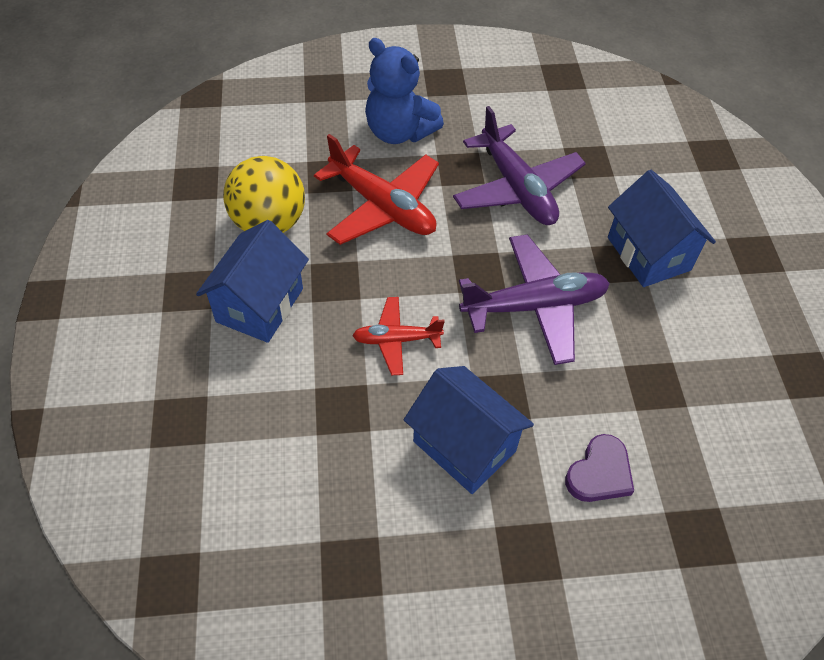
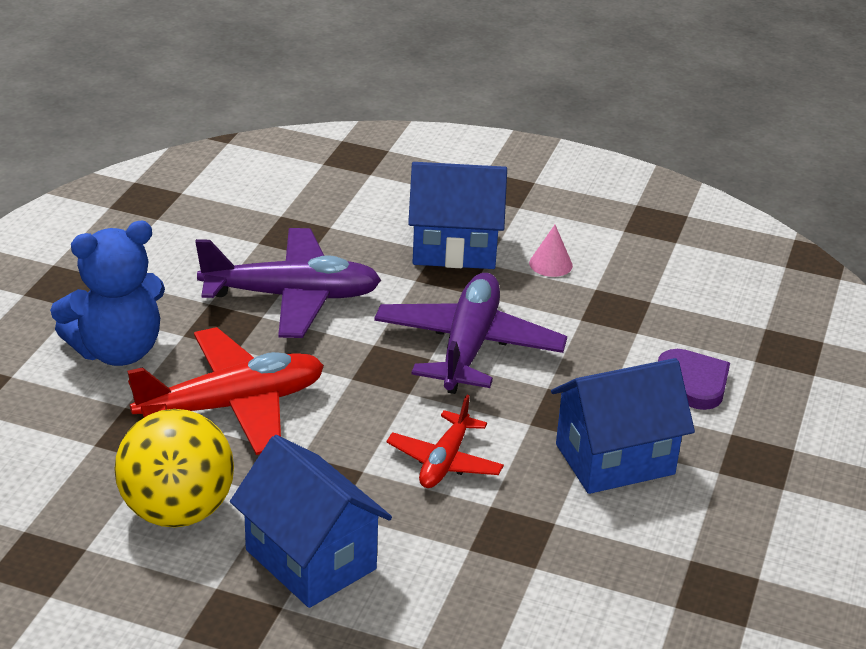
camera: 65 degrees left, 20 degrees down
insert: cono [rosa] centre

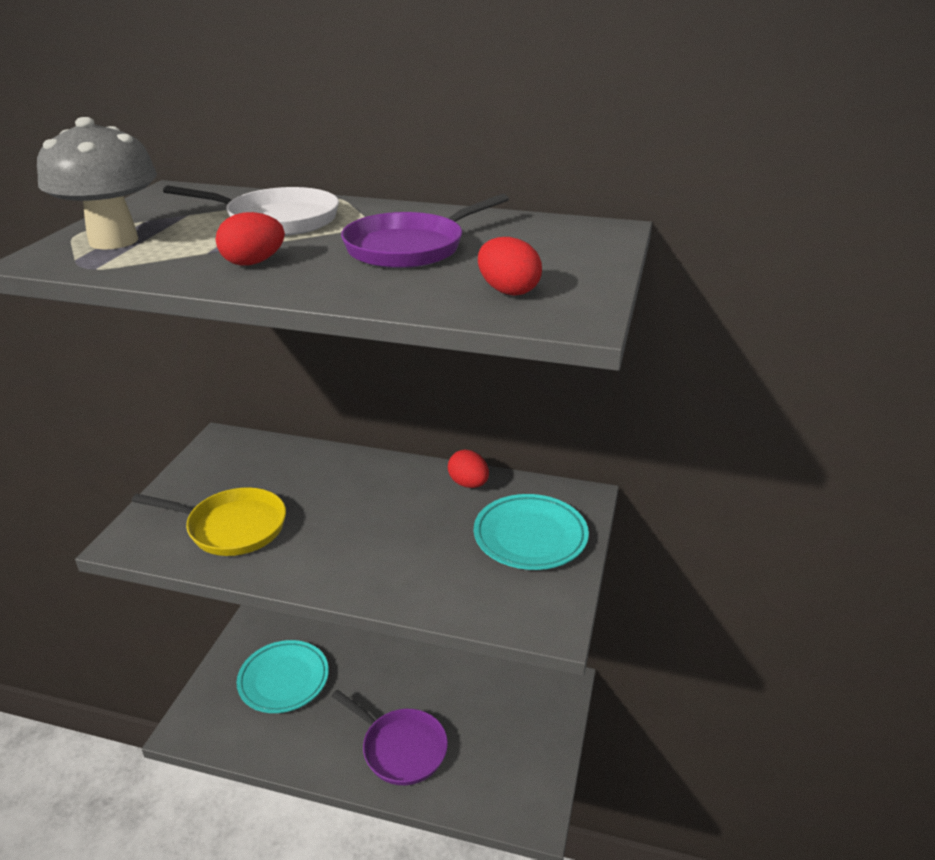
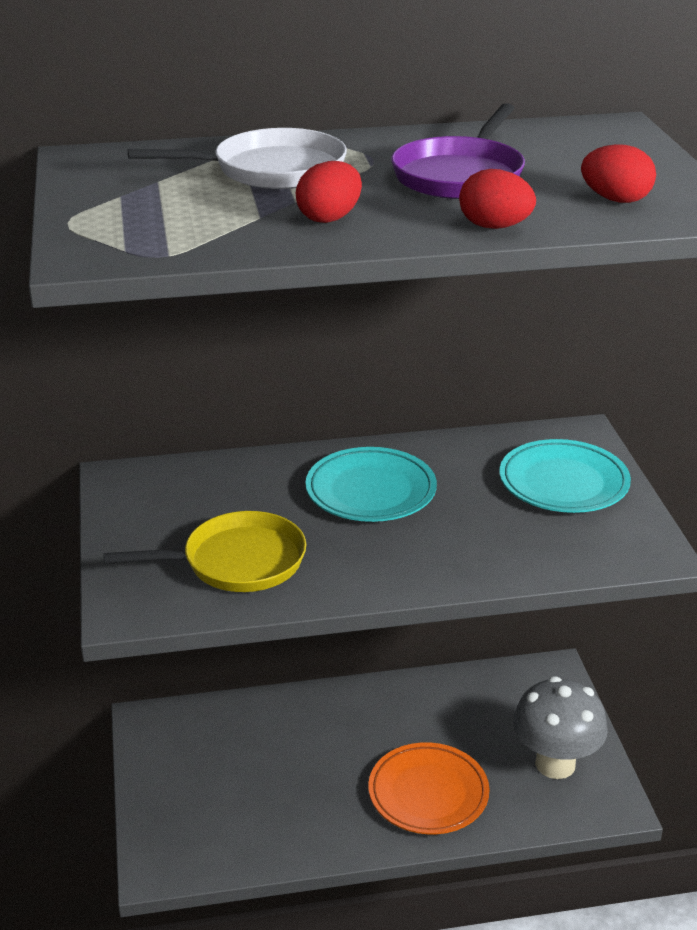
camera: 25 degrees left, 0 degrees up
move: seta [gris] top left to bottom right; plato [turquesa] (1st from left) bottom left to centre; huevo [rojo] (2nd from left) centre to top right
replace: sartén [morado] (1st from left) bottom centre to plato [naranja] bottom centre

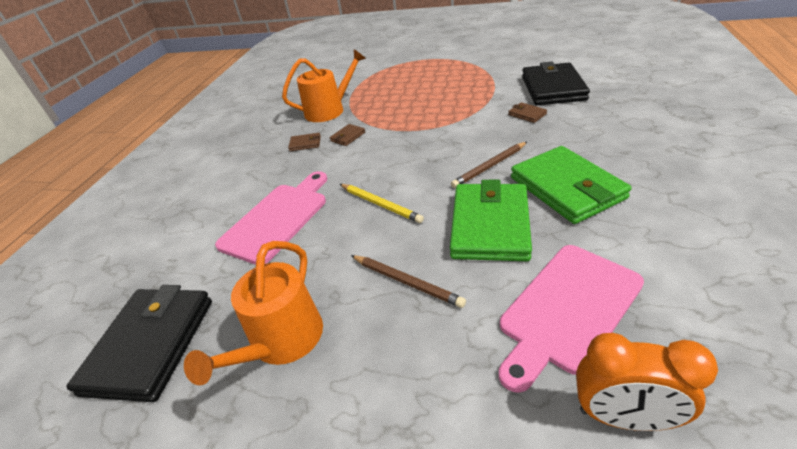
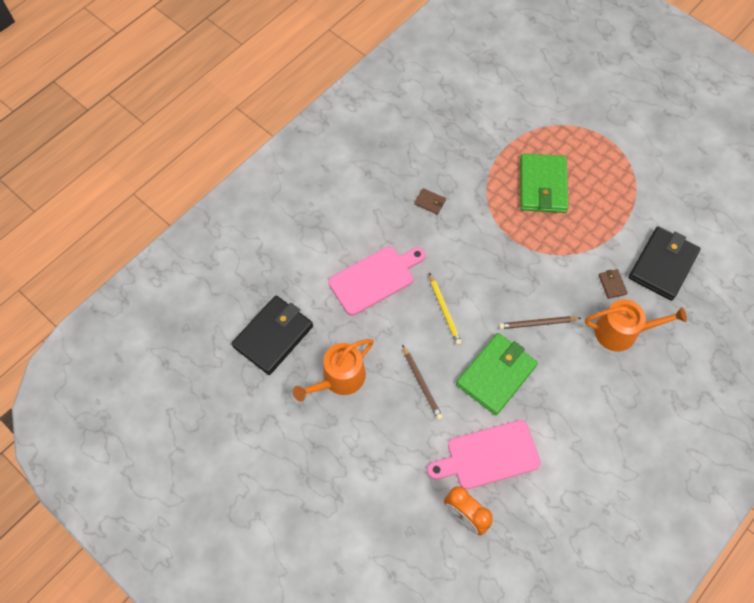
camera: 25 degrees right, 25 degrees up
delete: cartera [marrón] (2nd from left) top centre
move: regadera [naranja] (2nd from left) top centre to middle right; cartera [verde] (2nd from left) middle right to top right

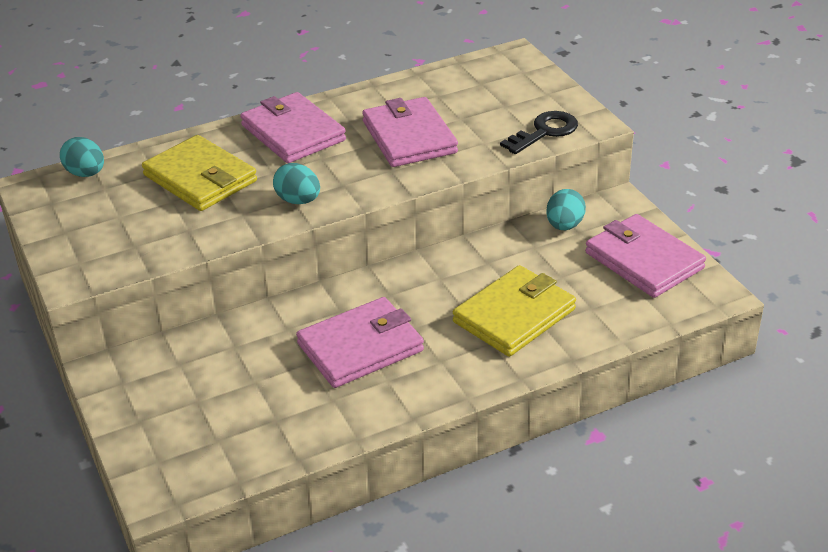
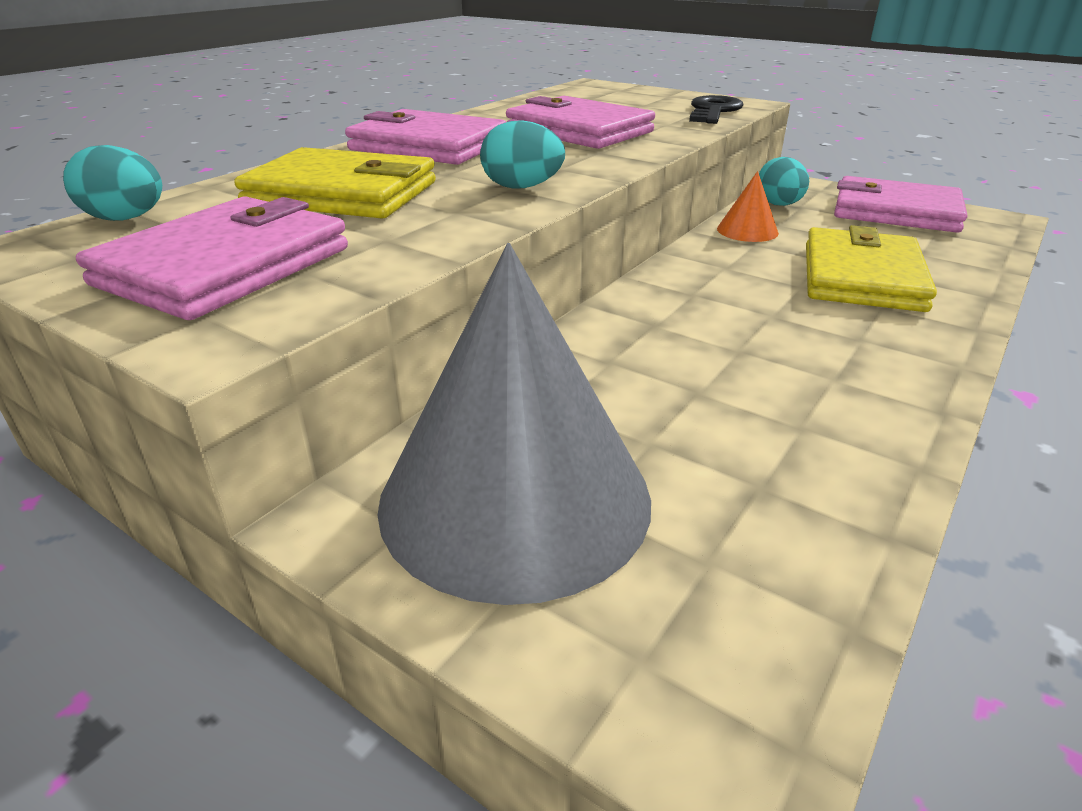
camera: 30 degrees left, 5 degrees down
insert: cono [gris] centre; cono [naranja] top right
move: cartera [rosa] (2nd from left in the first image) centre to cartera [rosa] (1st from left) top left

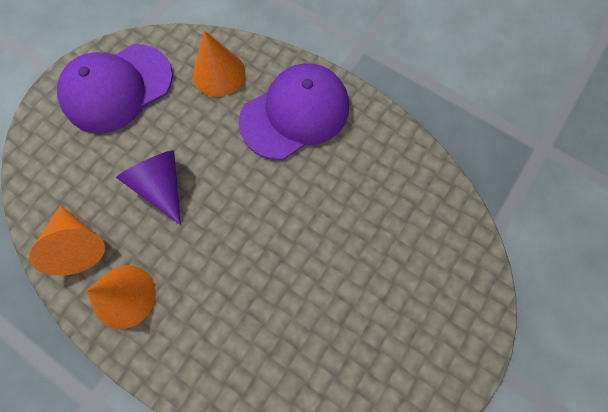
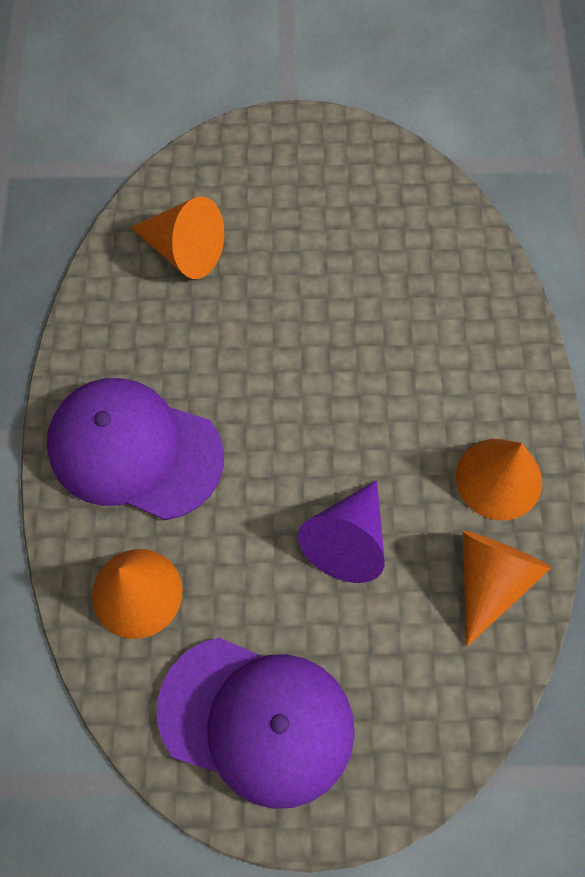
camera: 125 degrees left, 5 degrees down
insert: cono [naranja] (2nd from left) top left

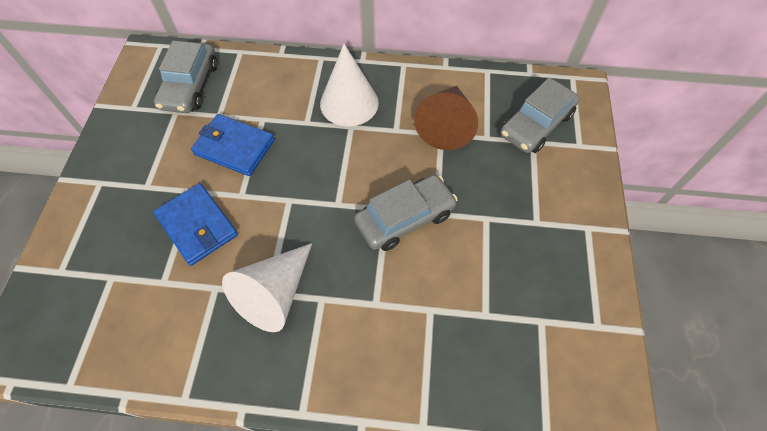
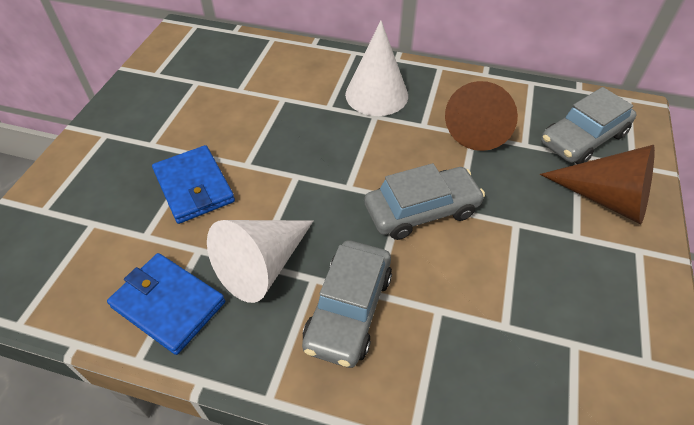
camera: 10 degrees right, 10 degrees down
insert: cono [marrón] (2nd from left) middle right
move: coche [gris] (1st from left) top left to bottom centre; cartera [azul] (2nd from left in the first image) middle left to cartera [azul] (1st from left) bottom left

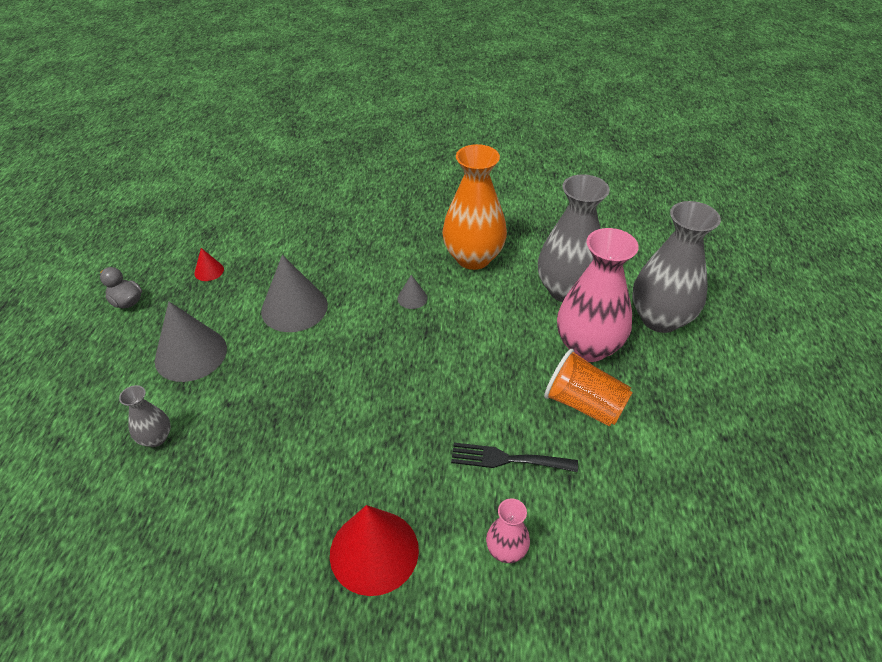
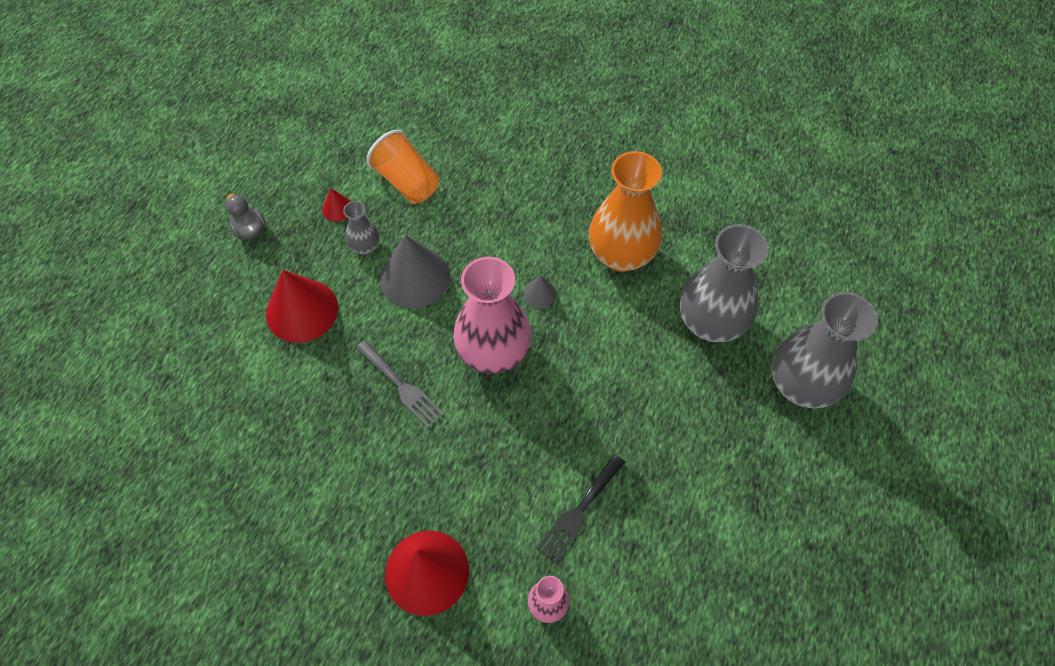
camera: 15 degrees right, 15 degrees up
insert: tenedor [gris] centre
move: florero [gris] (1st from left) middle left to centre; vaso [naranja] middle right to top centre; florero [rosa] (2nd from left in the first image) middle right to florero [rosa] (1st from left) centre
recolor: cono [gris] (1st from left) middle left to cono [rojo] (1st from left) middle left
rotate: tenedor [negro] bottom centre = bottom centre 75 degrees counterclockwise

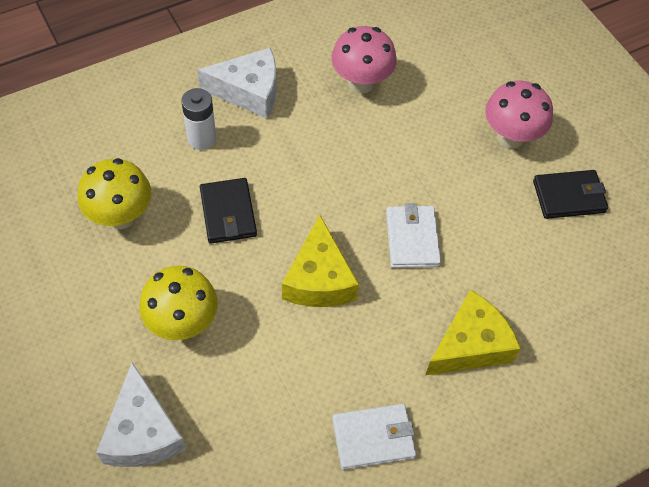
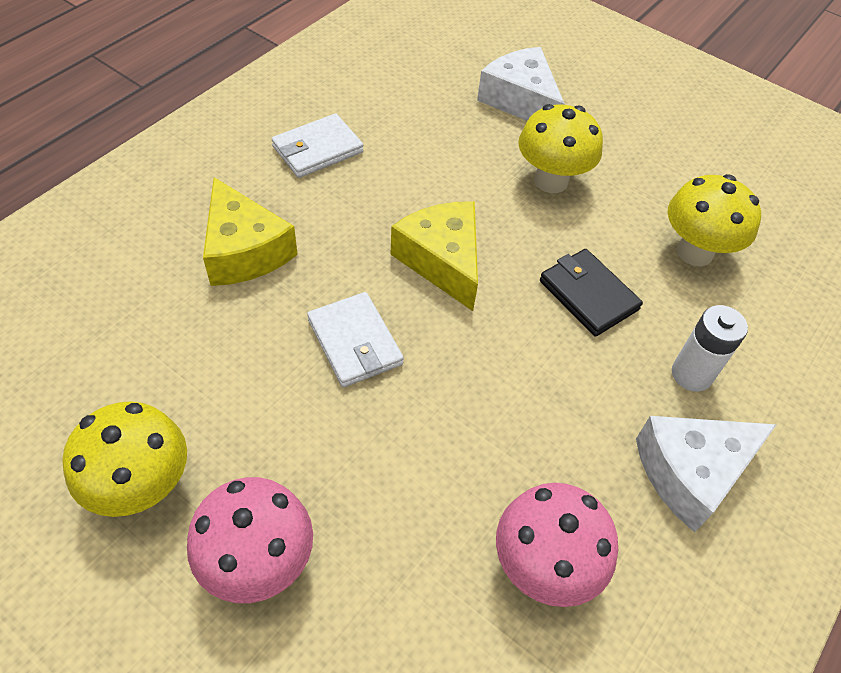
camera: 155 degrees right, 5 degrees down
replace: cartera [negro] (2nd from left) middle right to seta [amarillo] (1st from left) bottom left
rotate: queso [amarillo] (2nd from left in the first image) bottom right = middle left 60 degrees counterclockwise

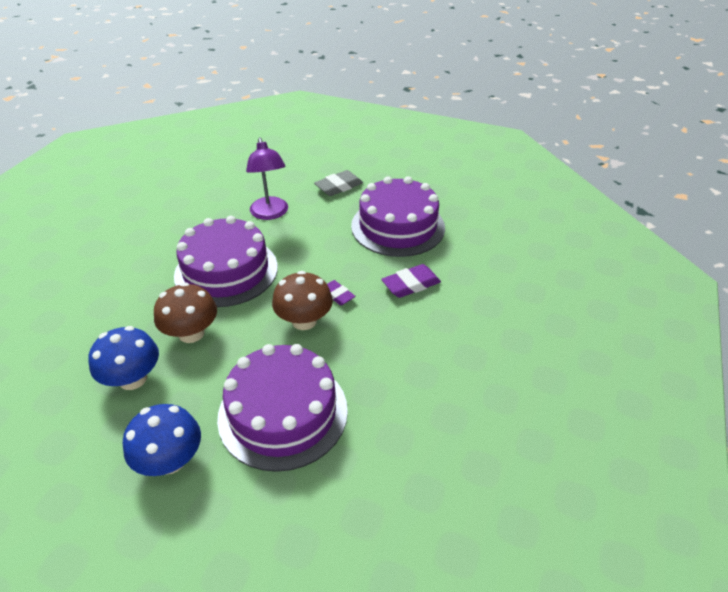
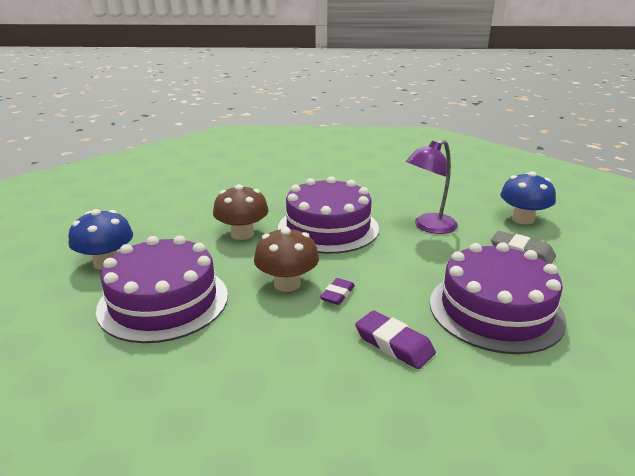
camera: 70 degrees right, 15 degrees down
move: seta [azul] (1st from left in the first image) middle left to seta [azul] (2nd from left) middle right

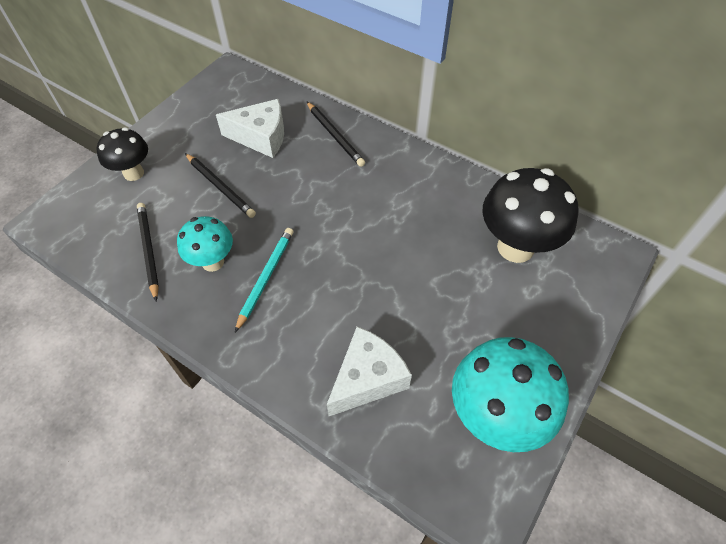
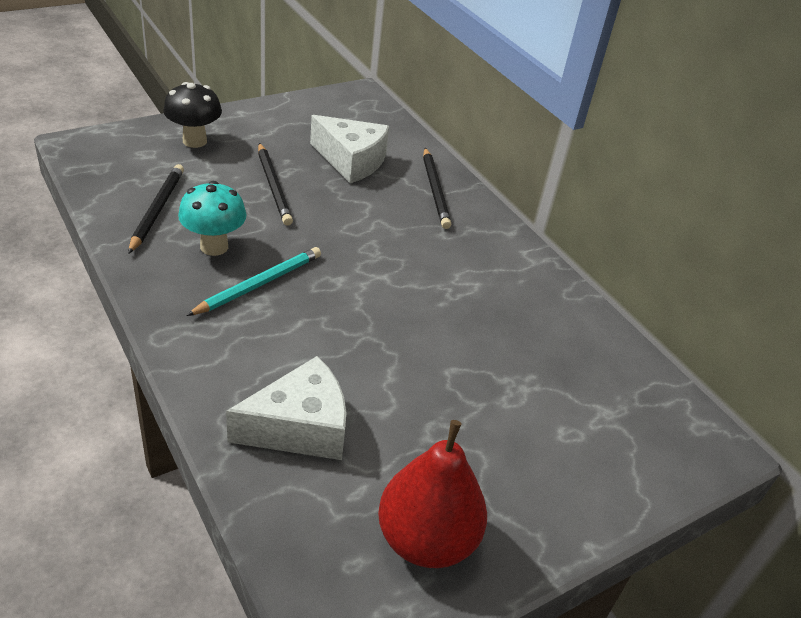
camera: 20 degrees right, 15 degrees down
delete: seta [negro] (2nd from left) middle right
replace: seta [turquesa] (2nd from left) bottom right to pera [rojo] bottom centre

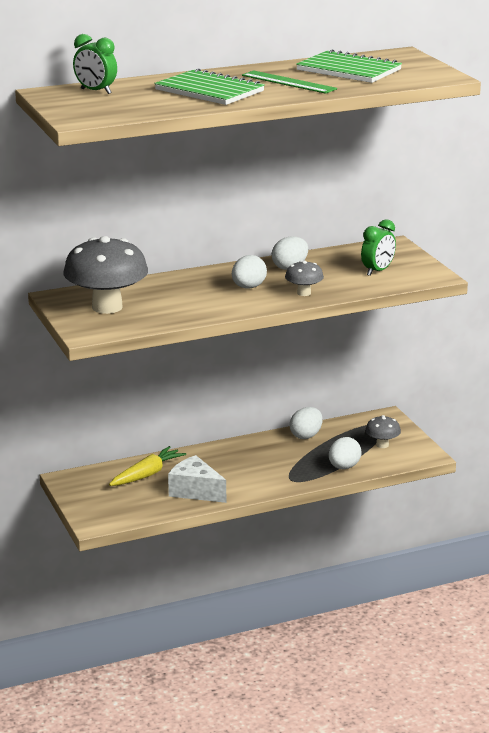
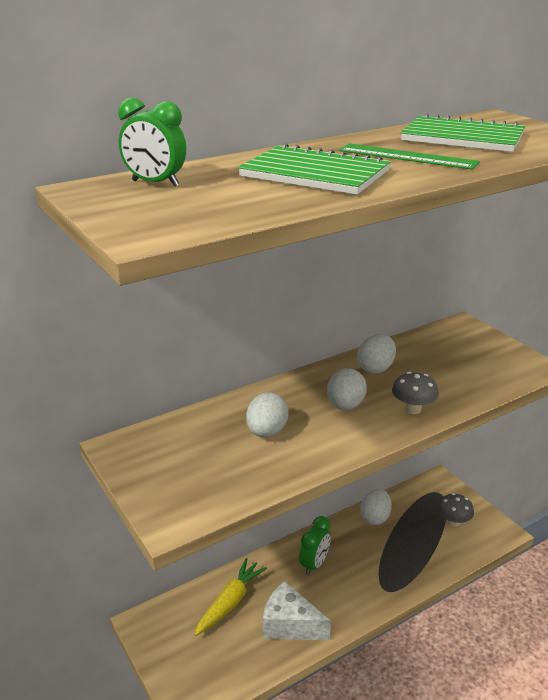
camera: 10 degrees left, 5 degrees up
delete: seta [gris] (1st from left) middle left
move: huevo [blanco] (4th from left in the first image) middle right to huevo [blanco] (1st from left) centre; despertador [verde] (2nd from left) middle right to bottom centre

